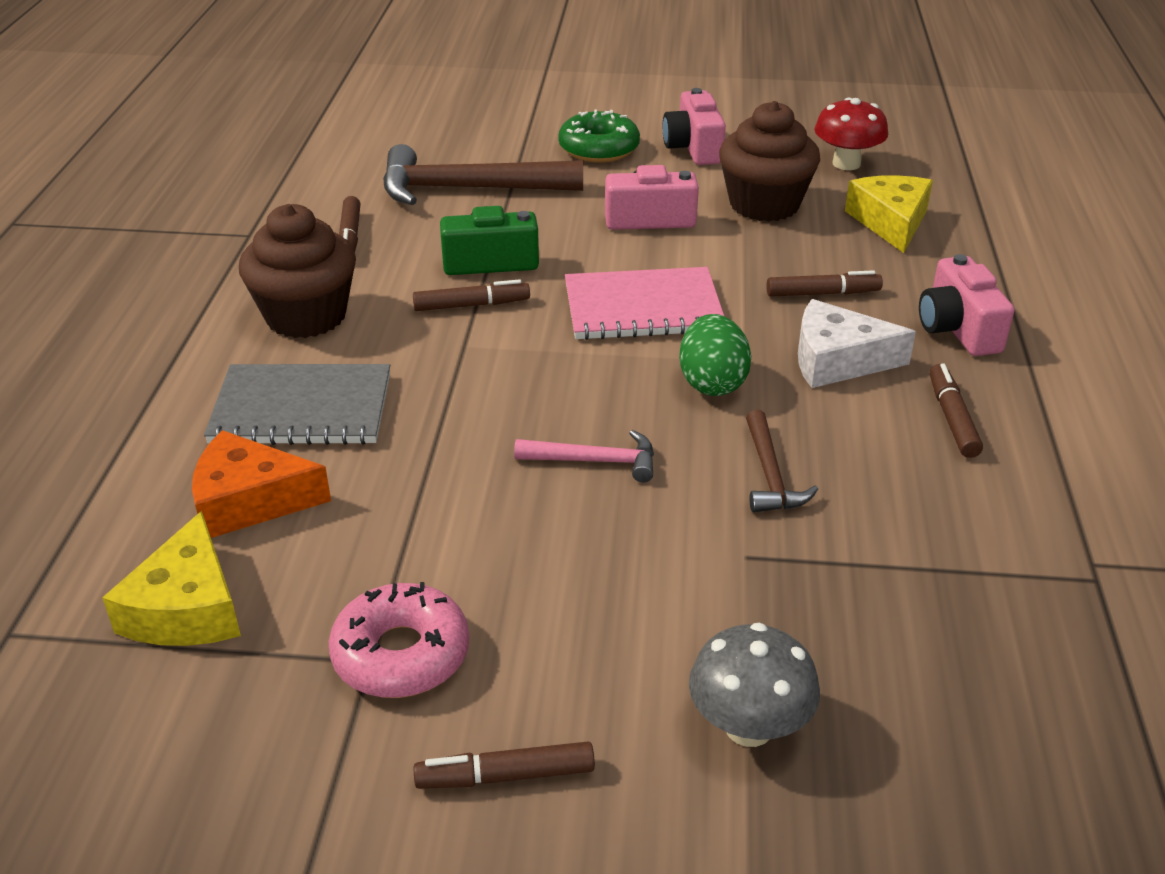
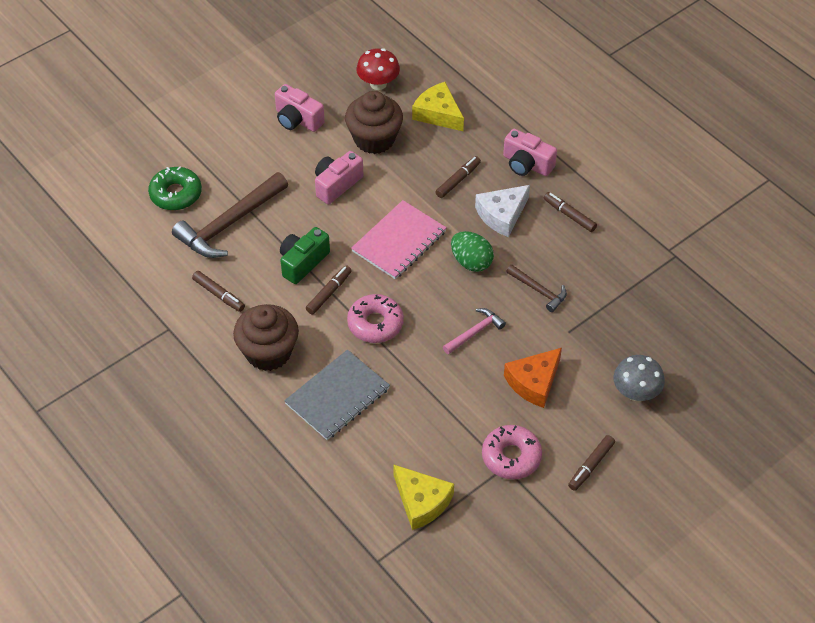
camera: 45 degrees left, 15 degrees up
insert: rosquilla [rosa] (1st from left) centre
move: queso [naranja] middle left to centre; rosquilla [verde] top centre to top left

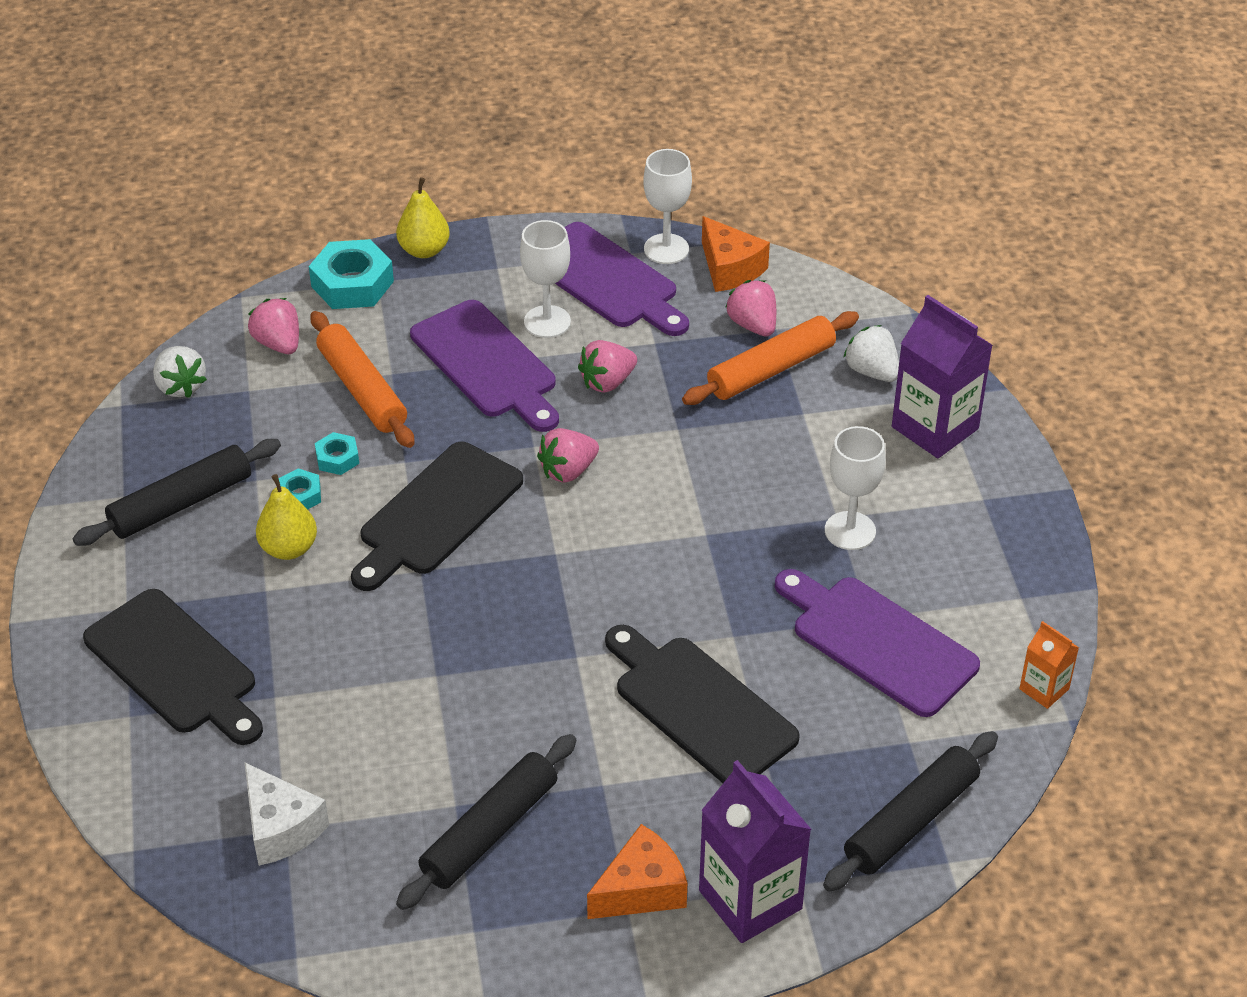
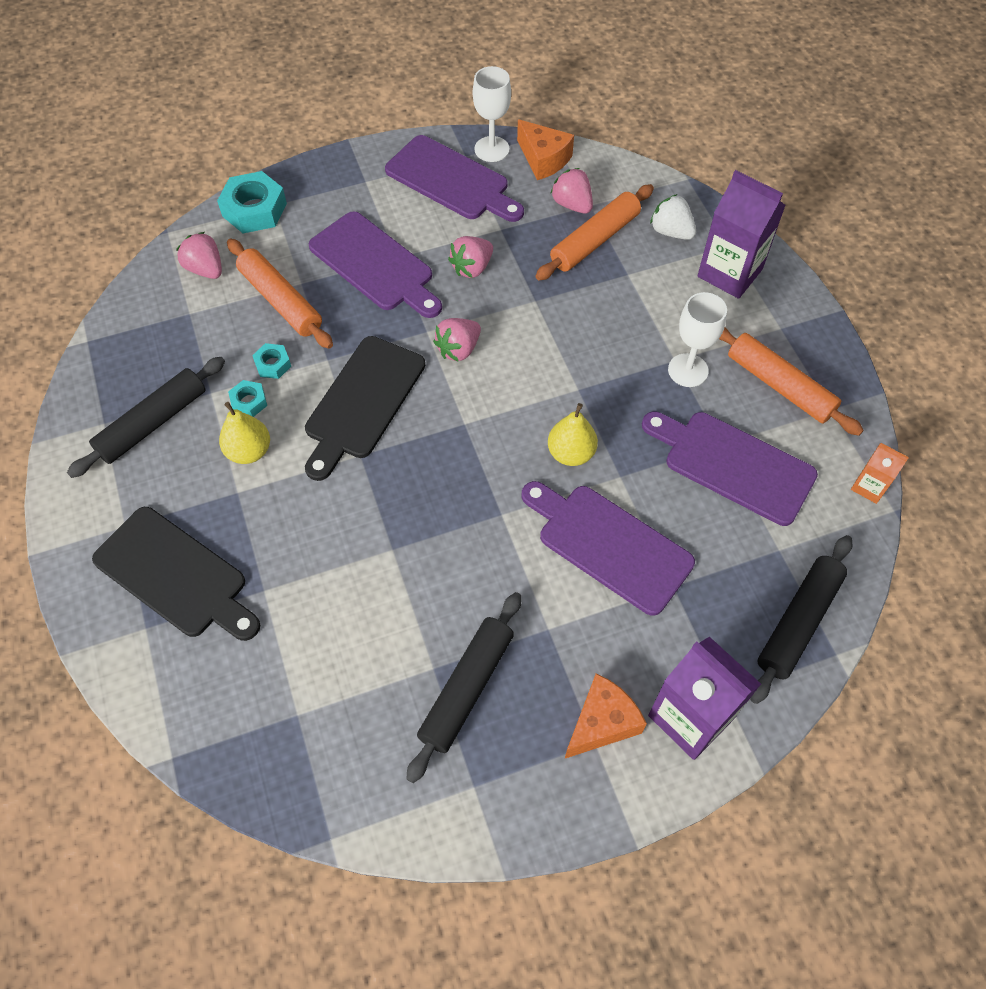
camera: 10 degrees left, 15 degrees up
delete: fresa [blanco] (1st from left) middle left; queso [blanco] bottom left; copa [blanco] (1st from left) top centre
insert: rodillo [naranja] (3rd from left) middle right
move: pera [amarillo] (2nd from left) top centre to centre
recolor: tabla de cortar [negro] (3rd from left) bottom centre to tabla de cortar [morado] (3rd from left) centre

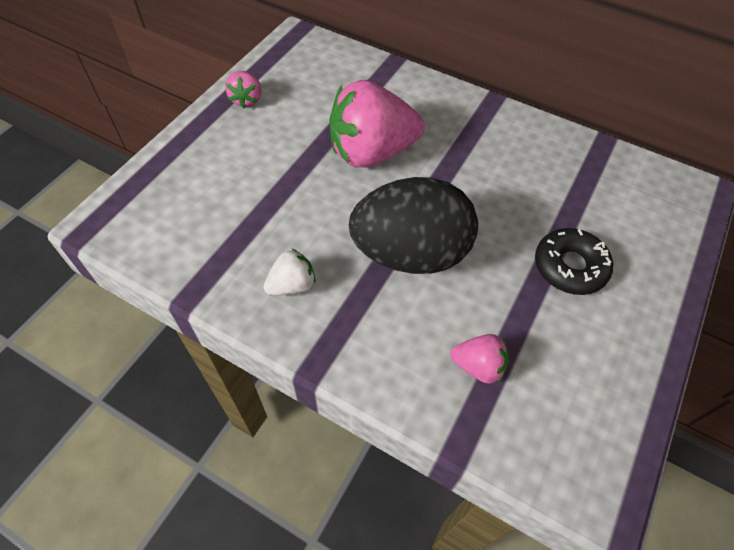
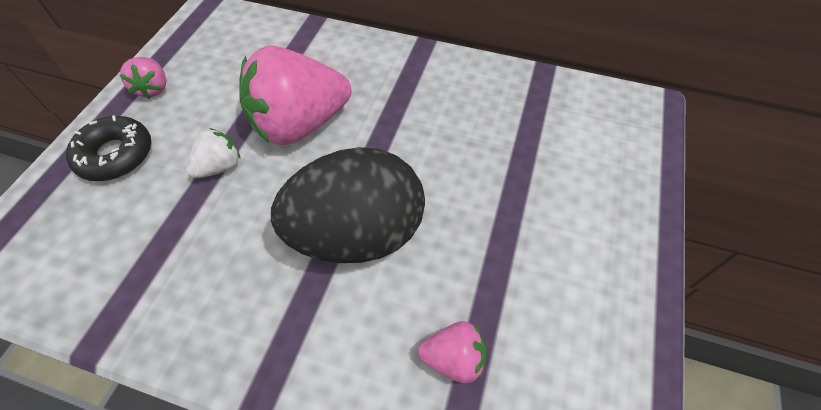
camera: 10 degrees left, 0 degrees up
move: fresa [blanco] centre to middle left; rosquilla [negro] middle right to middle left

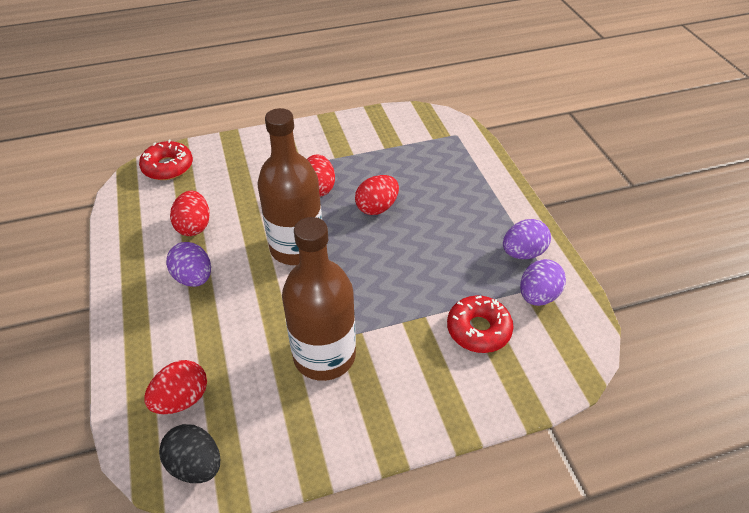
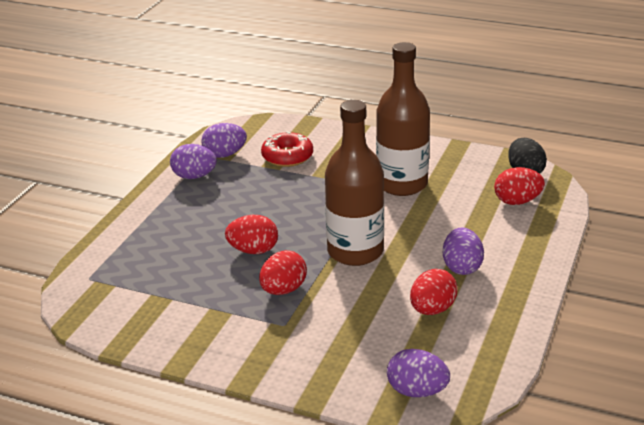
camera: 140 degrees left, 15 degrees down
replace: rosquilla [rojo] (1st from left) top left to huevo [morado] (3rd from left) bottom centre

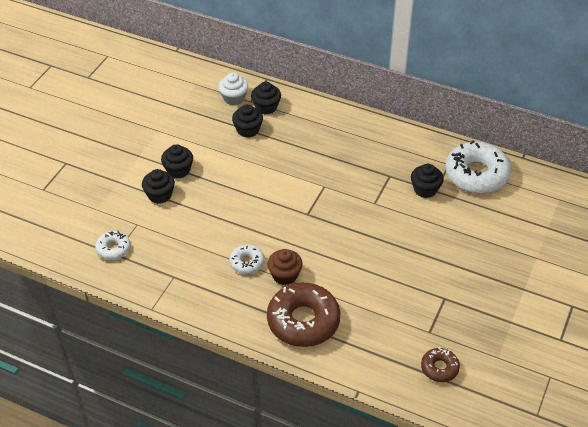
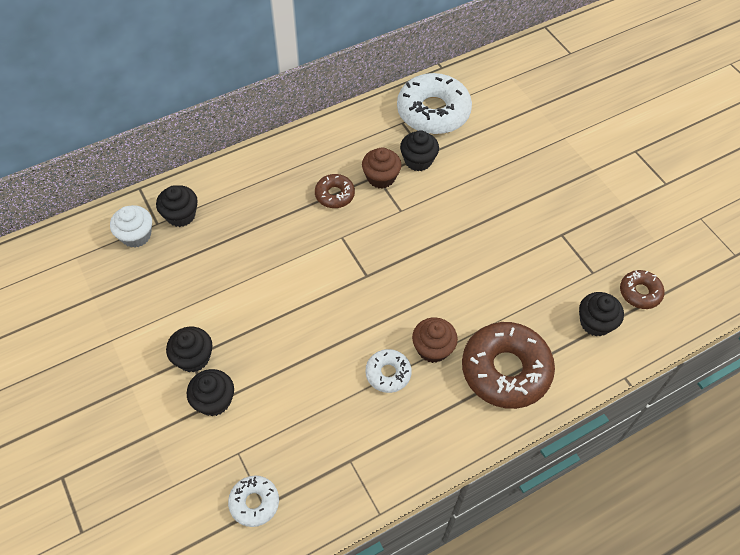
camera: 55 degrees left, 10 degrees up
insert: rosquilla [marrón] (1st from left) centre; magdalena [marrón] (1st from left) top centre
move: magdalena [negro] (3rd from left in the first image) top centre to magdalena [negro] (5th from left) middle right

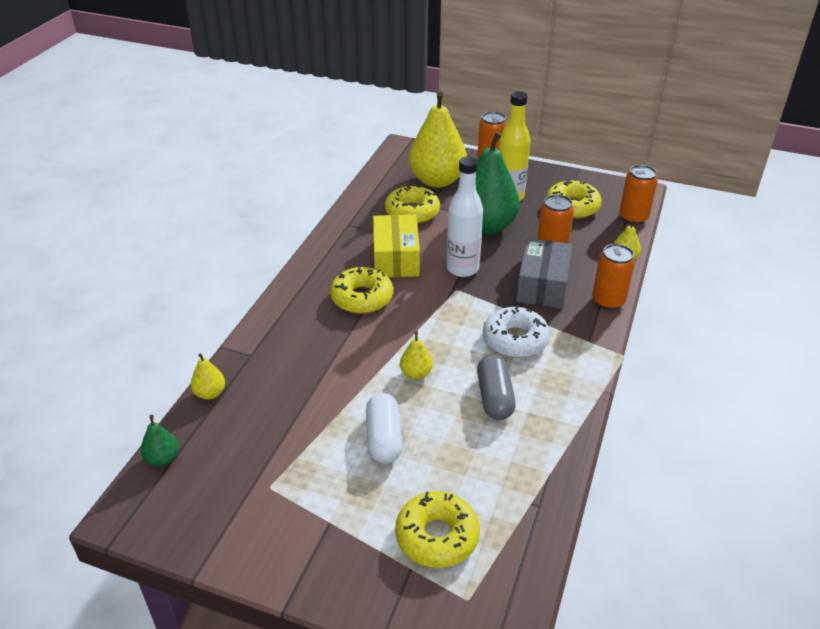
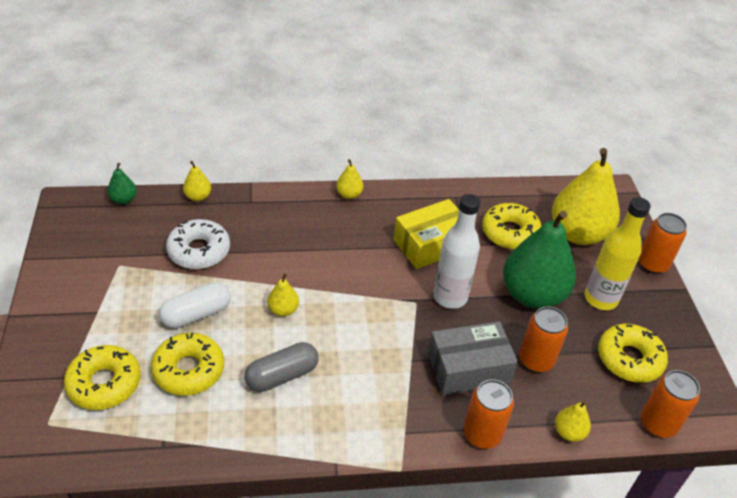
camera: 60 degrees right, 5 degrees up
insert: pera [amarillo] (3rd from left) centre
move: rosquilla [amarillo] (1st from left in the first image) centre to rosquilla [amarillo] (2nd from left) bottom left; rosquilla [blanco] centre to middle left

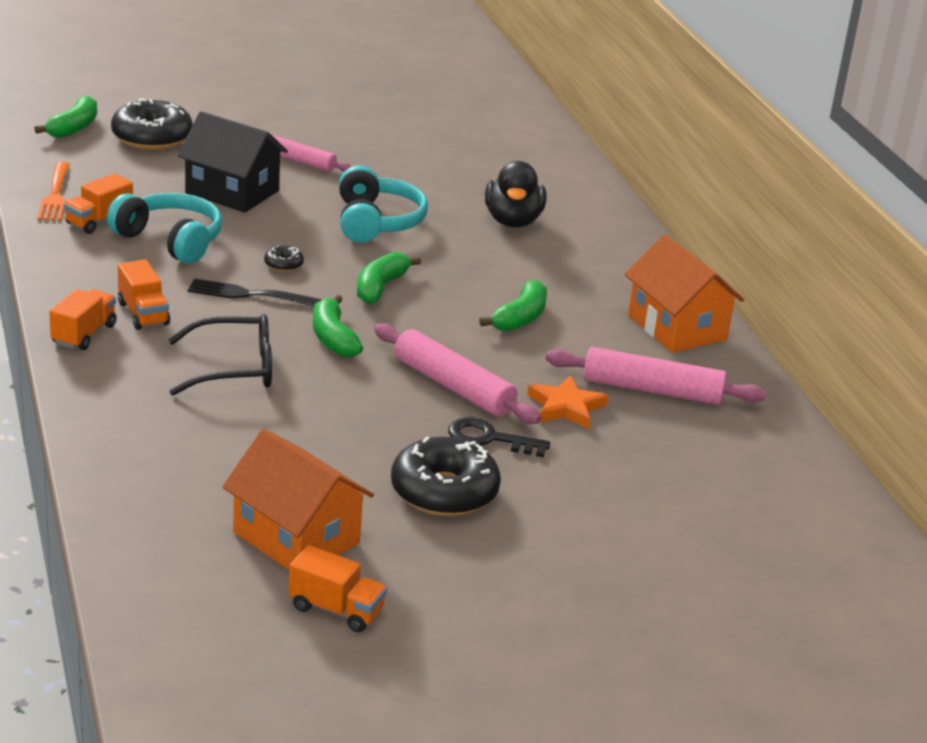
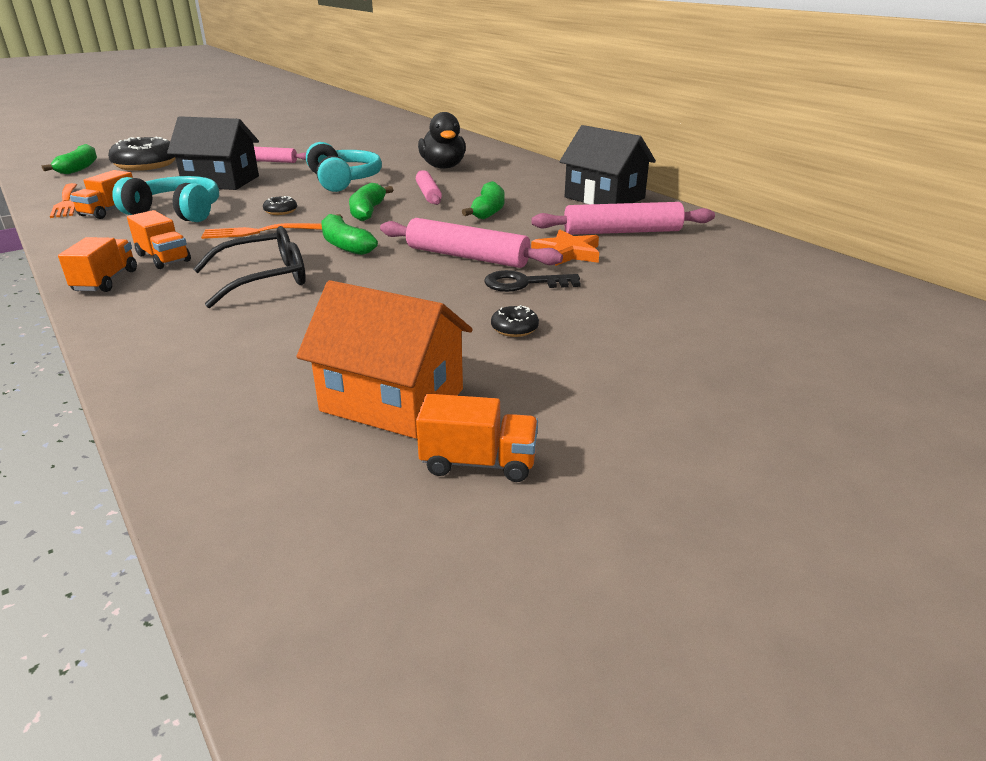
camera: 15 degrees left, 0 degrees up
insert: rodillo [rosa] (2nd from left) top centre
recolor: tenedor [negro] middle left to tenedor [naranja] (2nd from left) top left; casa [naranja] (2nd from left) middle right to casa [negro] (2nd from left) top centre
resize: rosquilla [negro] (3rd from left) centre = centre x0.43

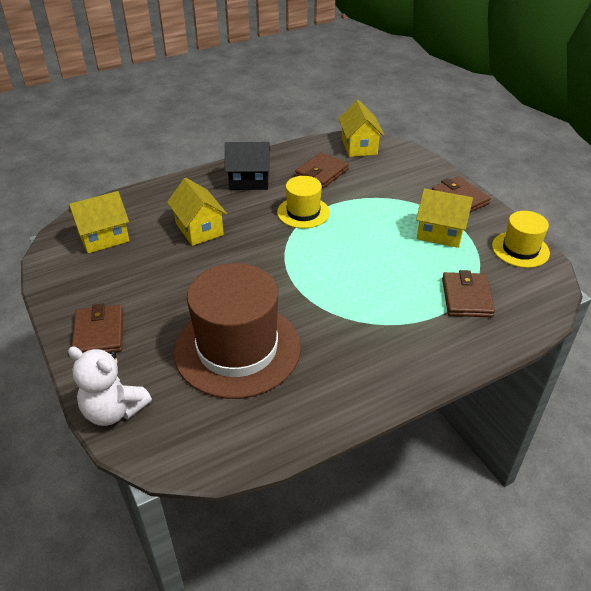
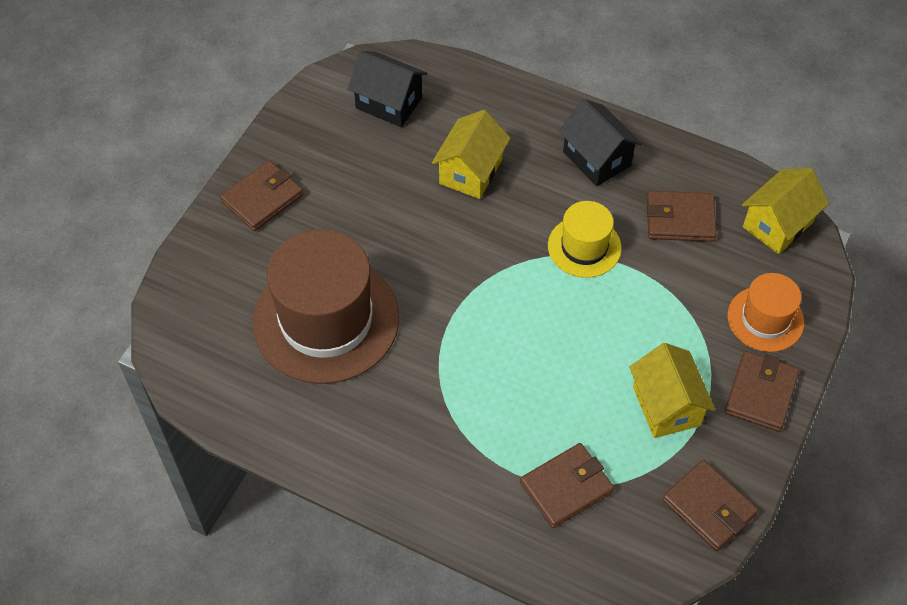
camera: 55 degrees right, 15 degrees up
delete: osito [blanco] middle left
insert: sombrero [naranja] middle right
replace: sombrero [amarillo] (2nd from left) middle right to cartera [marrón] (4th from left) bottom right
recolor: casa [amarillo] (1st from left) middle left to casa [negro] (1st from left) top centre

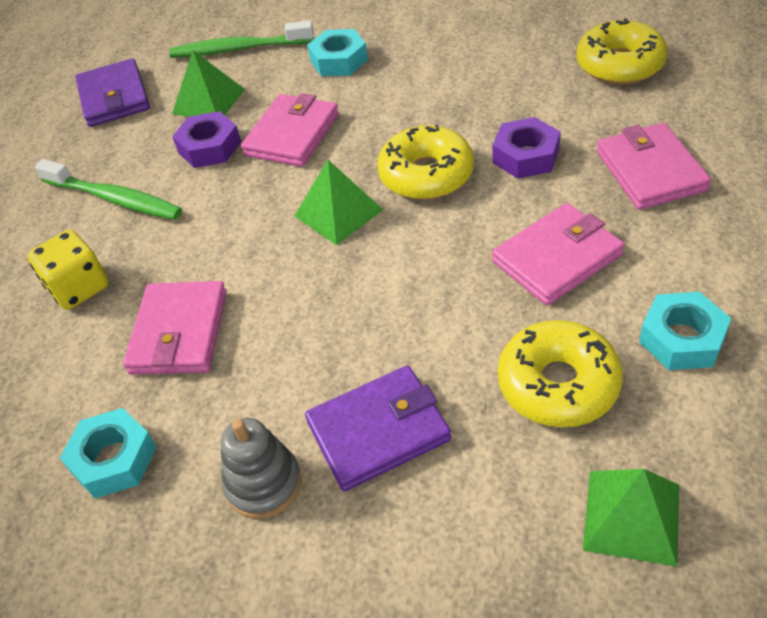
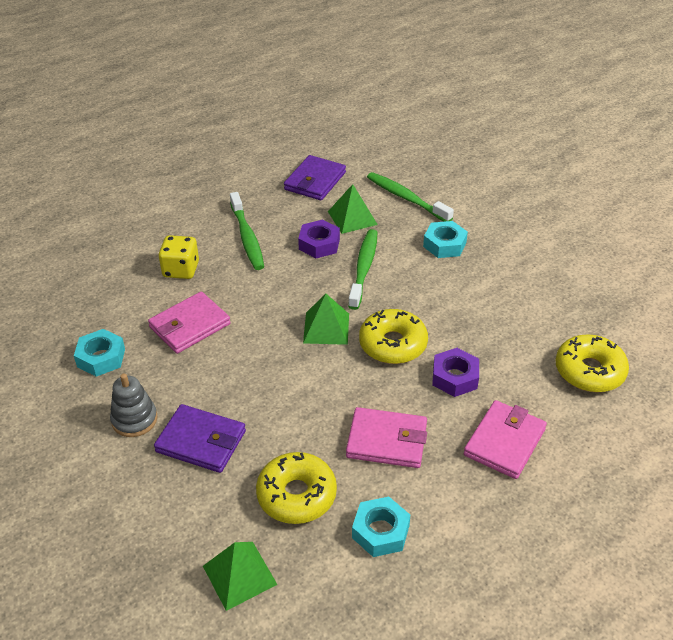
camera: 40 degrees right, 5 degrees down
replace: cartera [rosa] (2nd from left) top centre to cepillo de dientes [verde] (2nd from left) centre

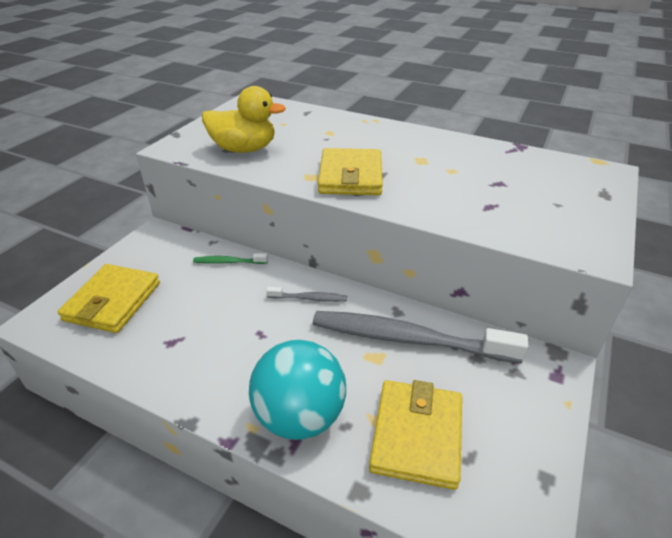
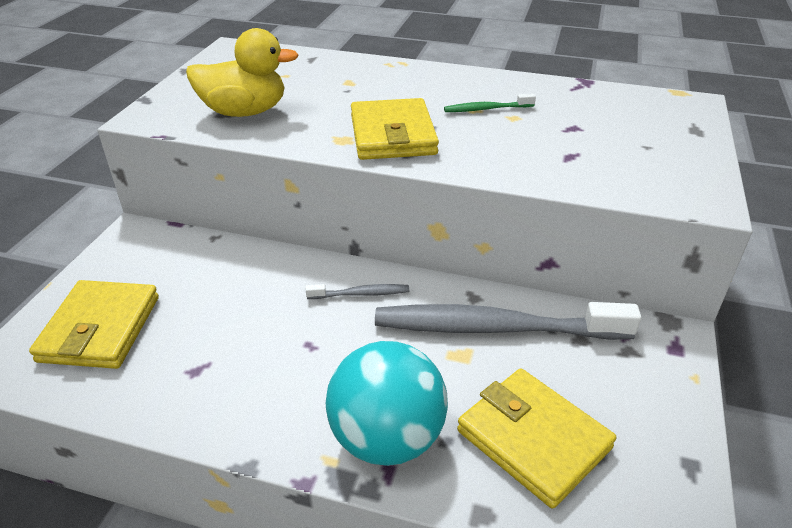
camera: 10 degrees left, 0 degrees up
move: cepillo de dientes [verde] centre to top centre
rotate: cartera [amarillo] (3rd from left) bottom centre = bottom right 45 degrees counterclockwise

